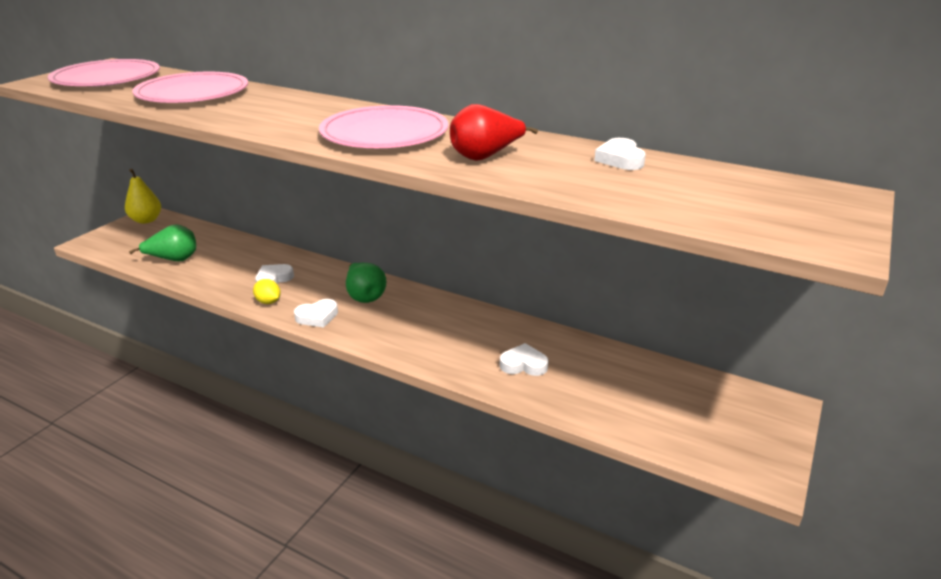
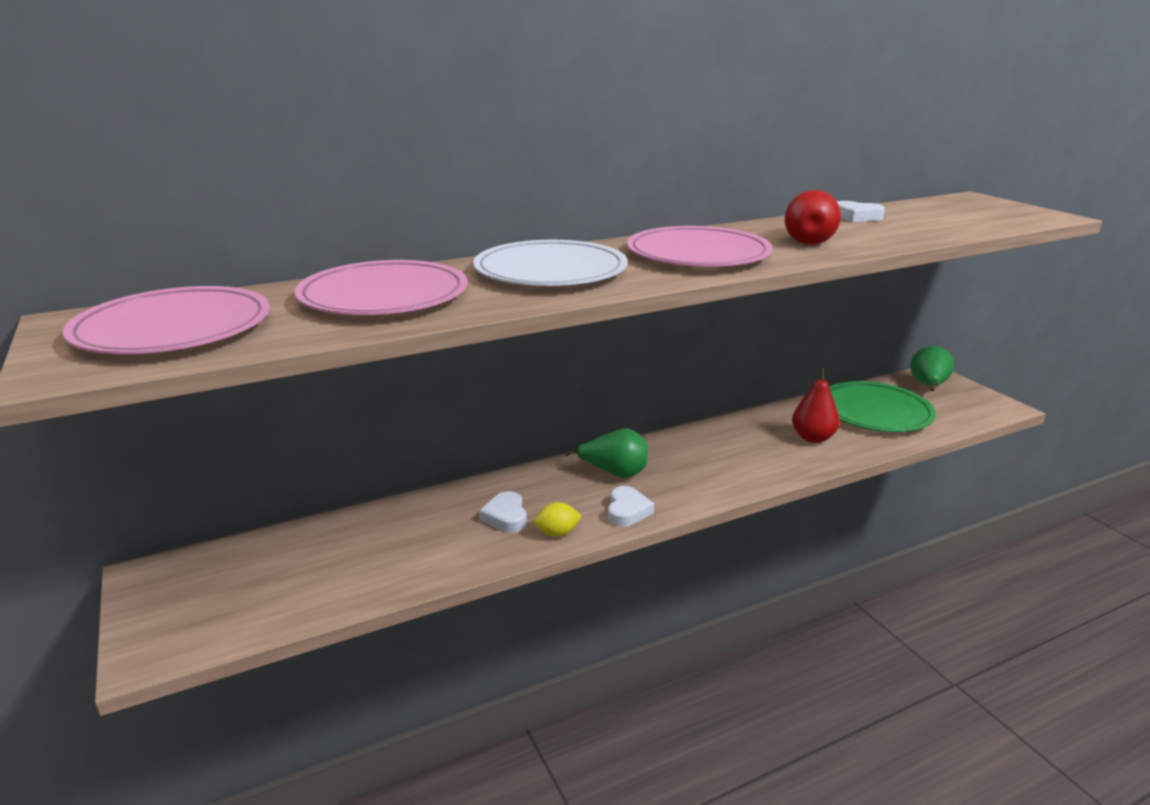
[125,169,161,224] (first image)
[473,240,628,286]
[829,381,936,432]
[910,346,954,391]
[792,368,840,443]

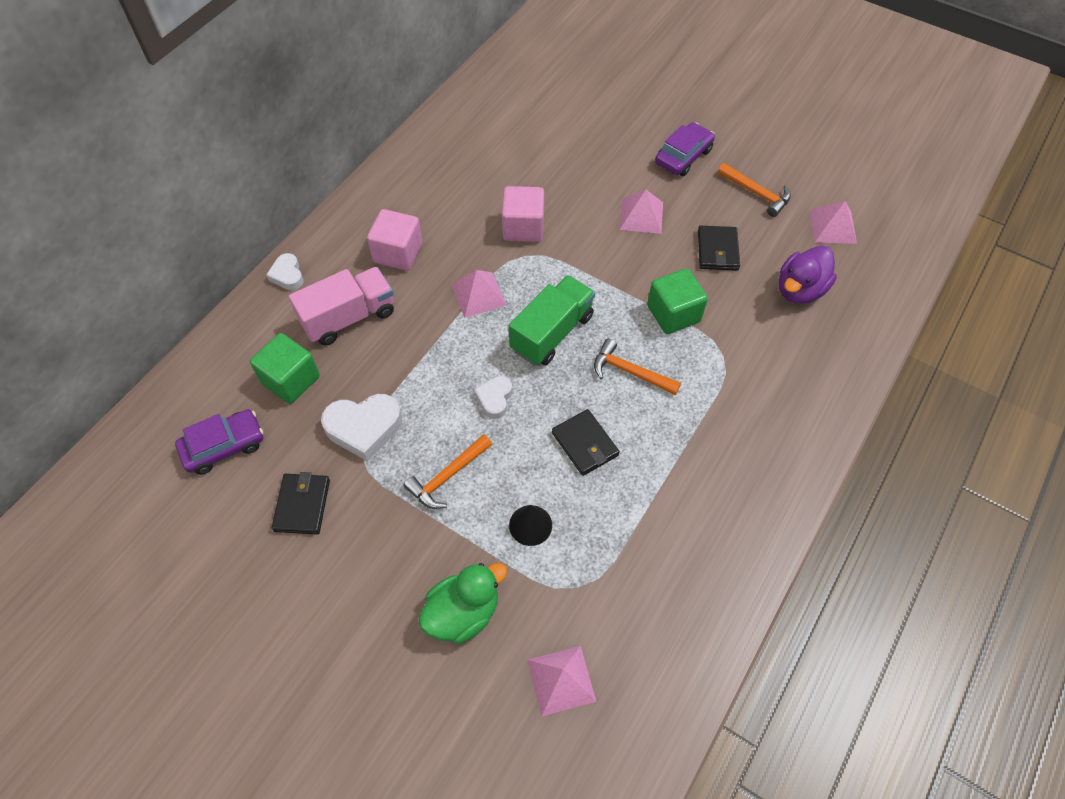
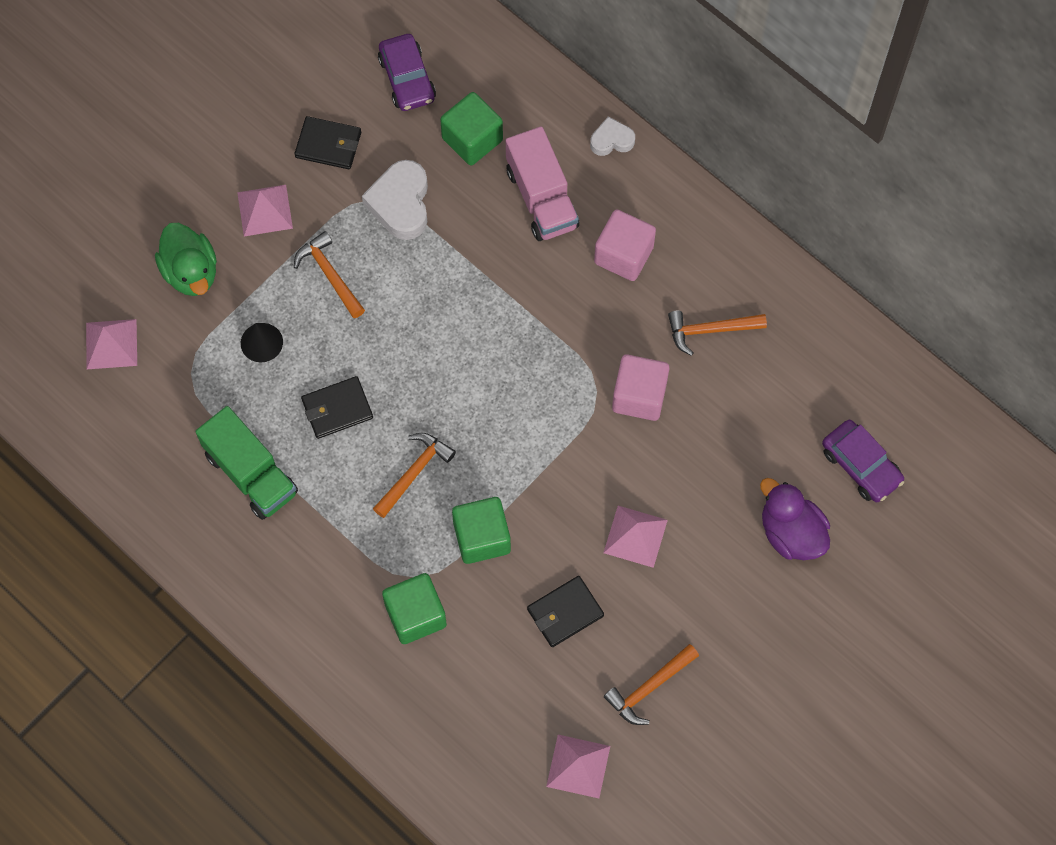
[474,376,512,419] (first image)
[382,573,447,644]
[668,311,767,356]
[237,185,293,236]
[195,406,298,520]
[822,420,904,502]
[760,478,830,560]
[527,576,604,647]

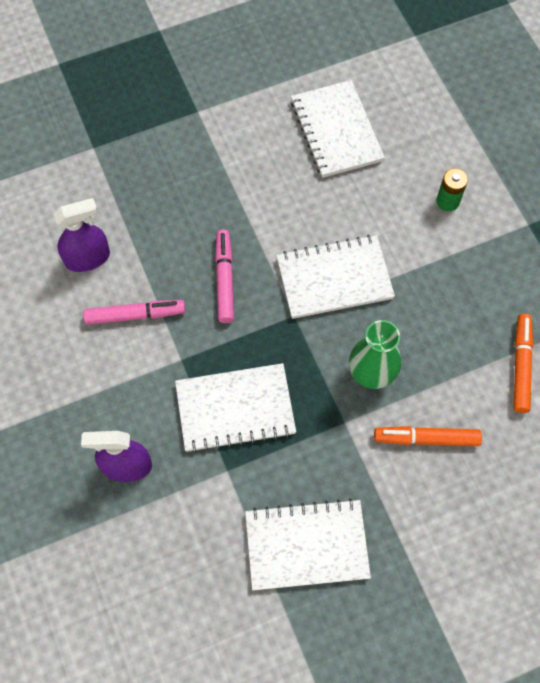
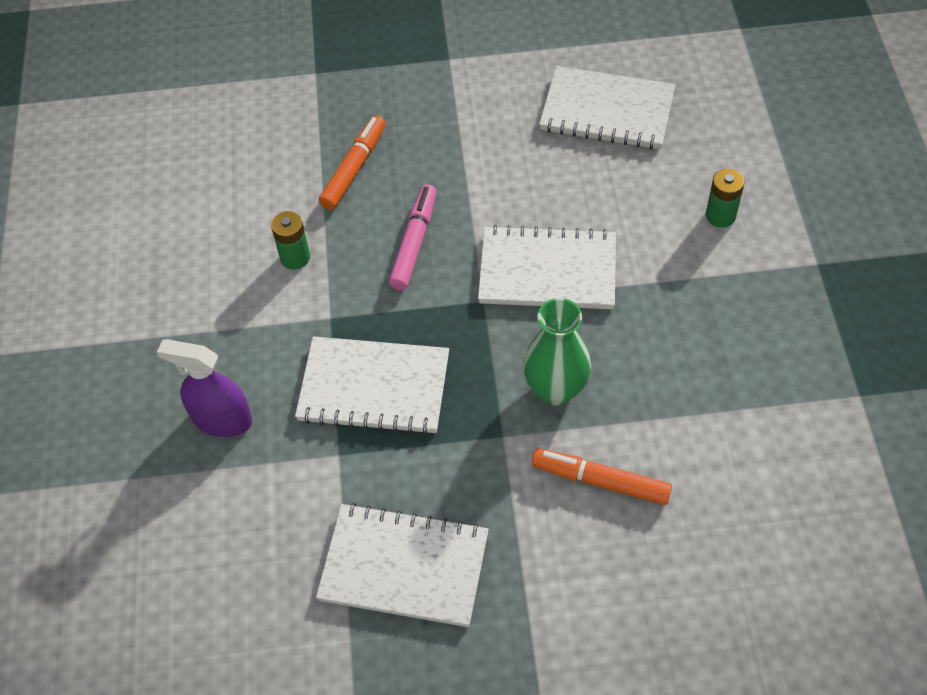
[54,198,110,272] (first image)
[319,115,386,210]
[271,211,310,269]
[539,66,675,149]

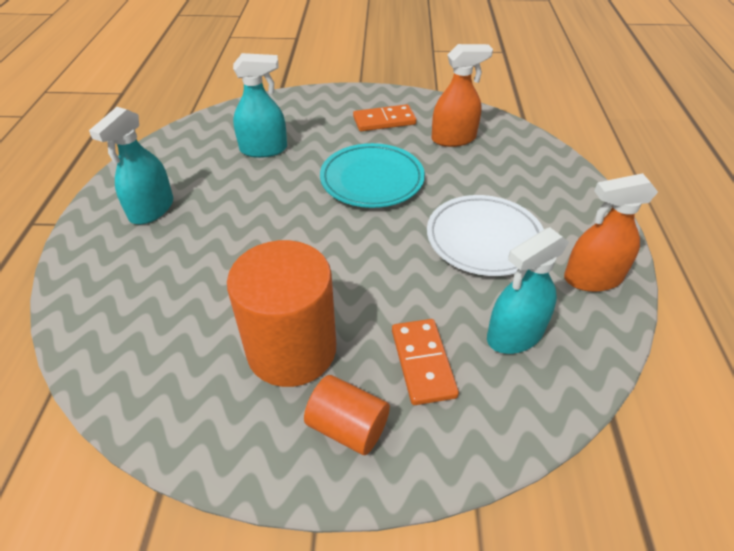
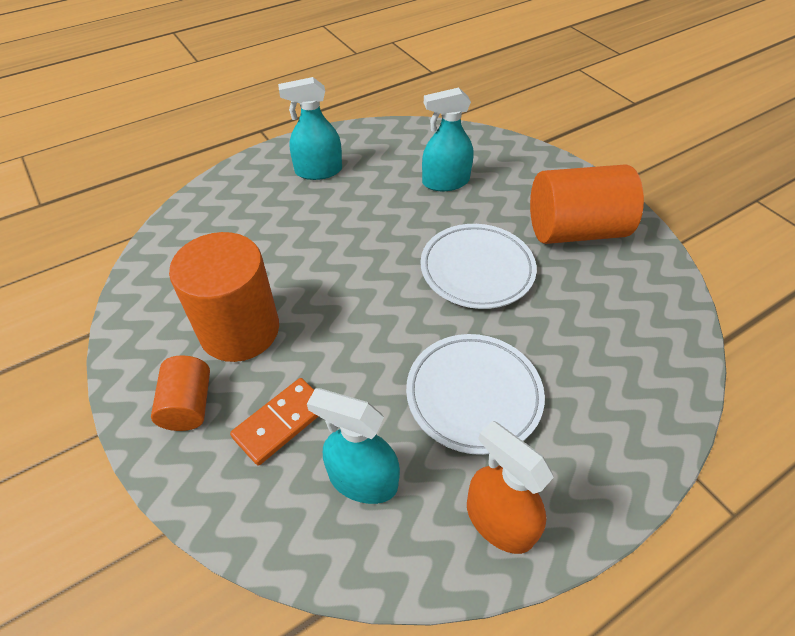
[431,44,493,147] (first image)
[530,164,644,244]
[421,224,537,309]
[422,88,474,191]

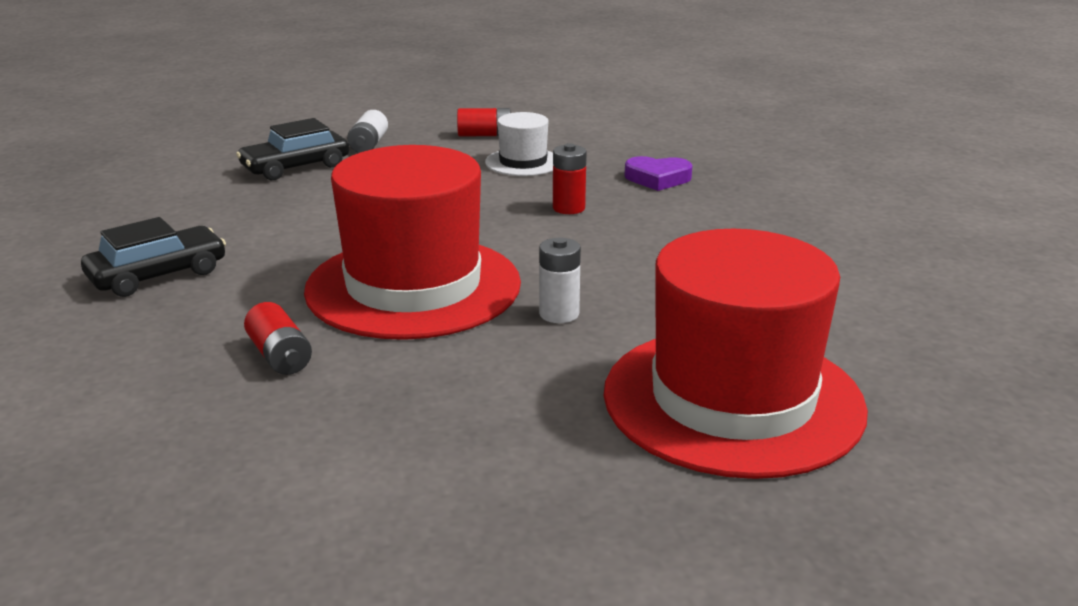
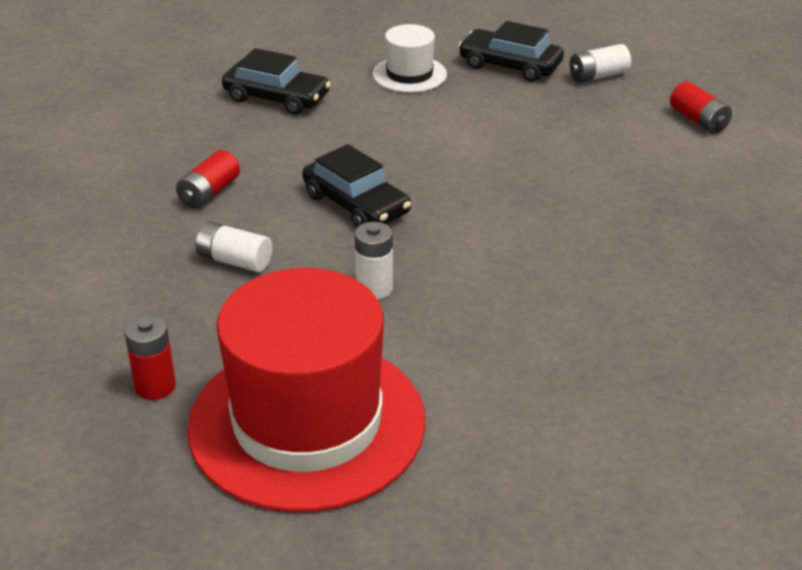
[625,156,693,191] (first image)
[195,222,272,272]
[372,24,447,93]
[125,315,176,400]
[302,144,411,228]

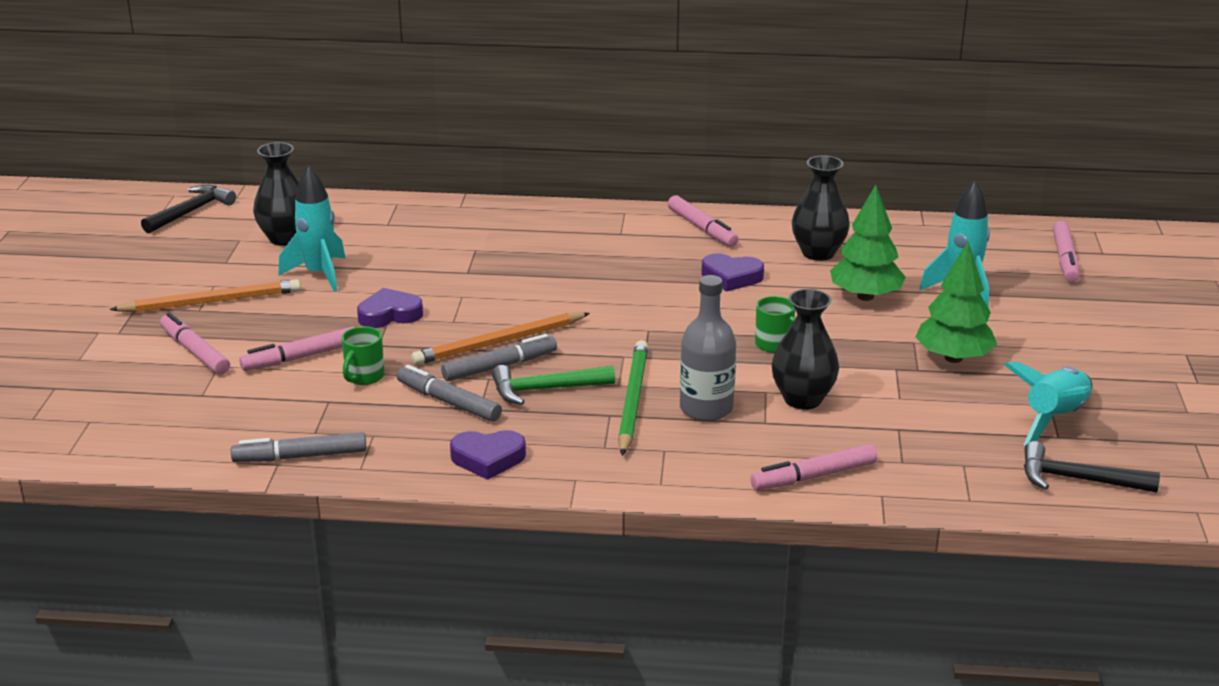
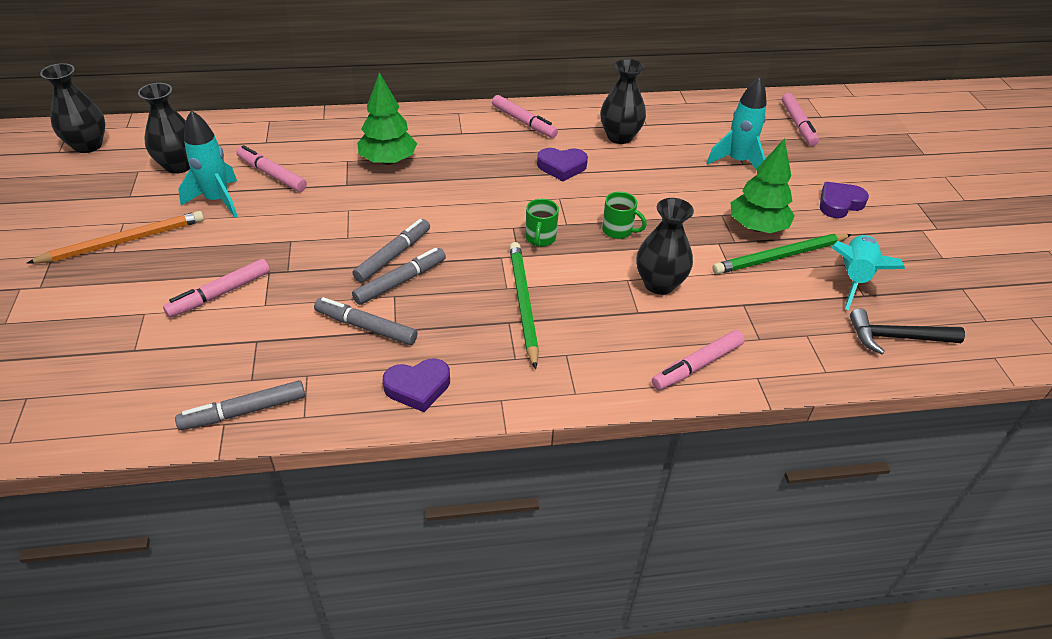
[492,365,615,405] (first image)
[680,275,736,421] (first image)
[712,234,852,274]
[236,145,307,192]
[525,199,559,247]
[820,182,869,218]
[357,73,417,165]
[40,63,105,153]
[353,219,430,282]

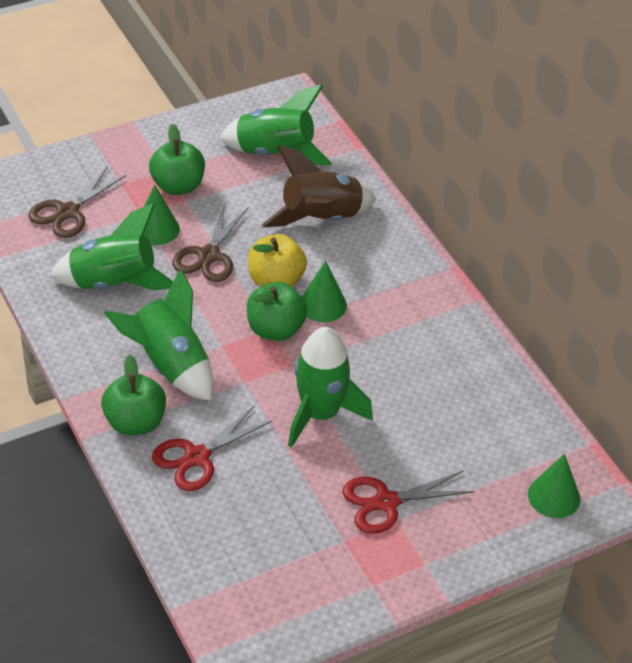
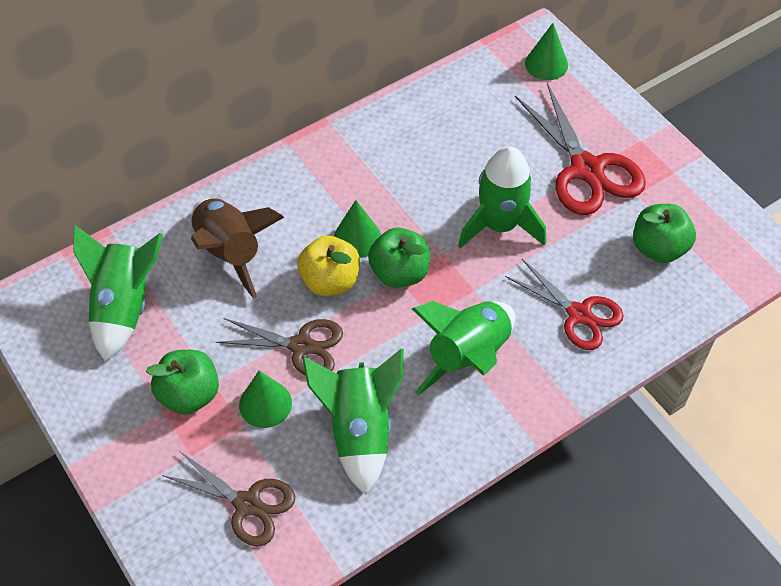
[633,204,696,263]
[515,83,646,215]

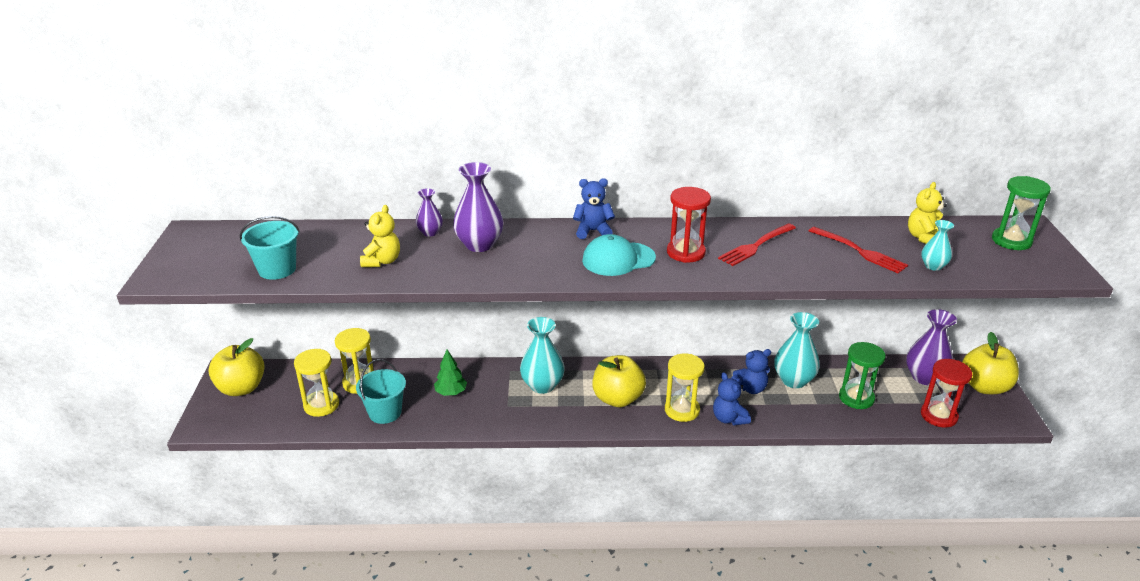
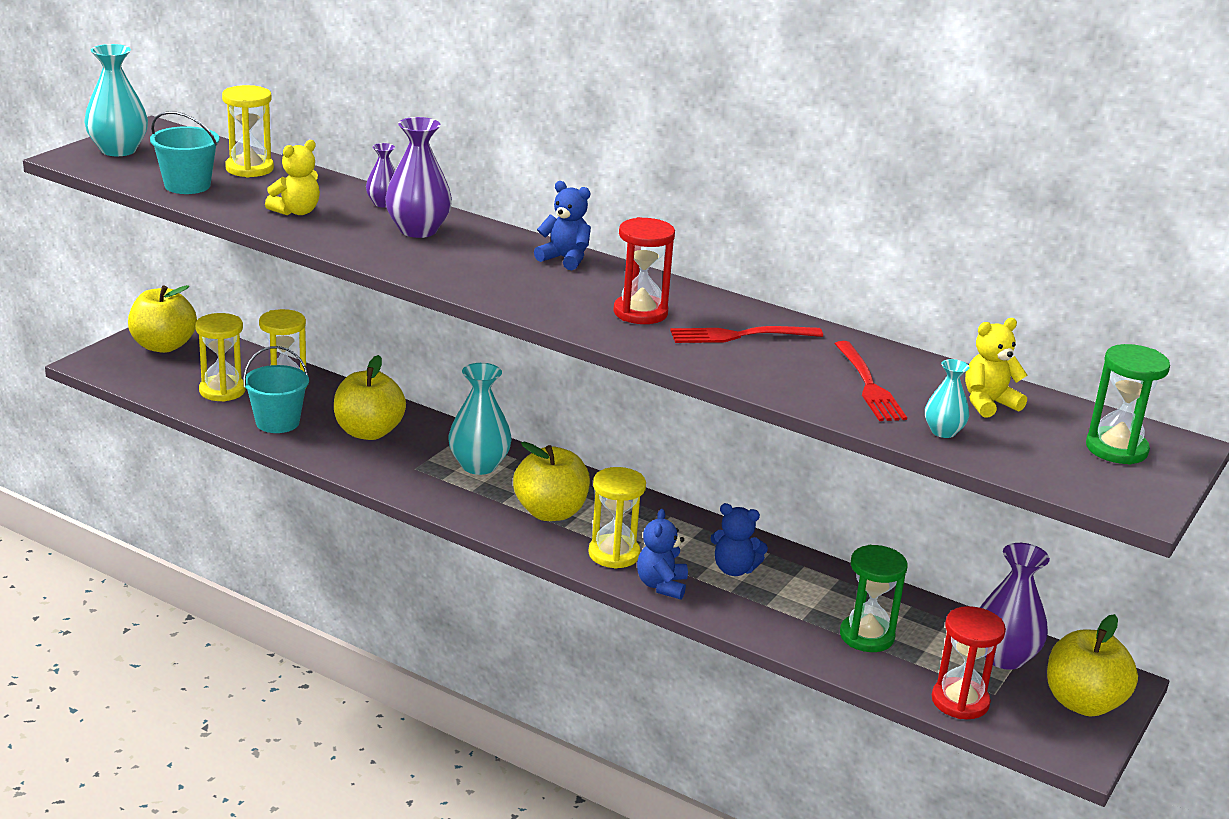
[582,234,656,276] (first image)
[222,85,274,177]
[84,44,148,156]
[334,355,406,440]

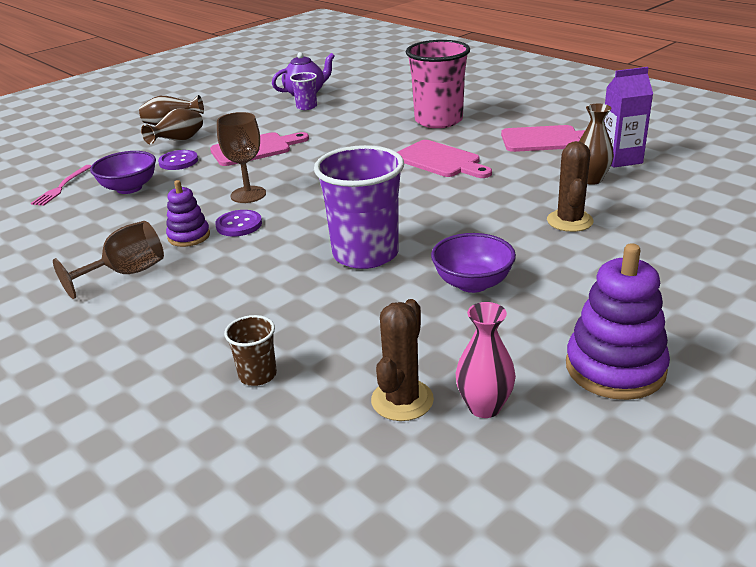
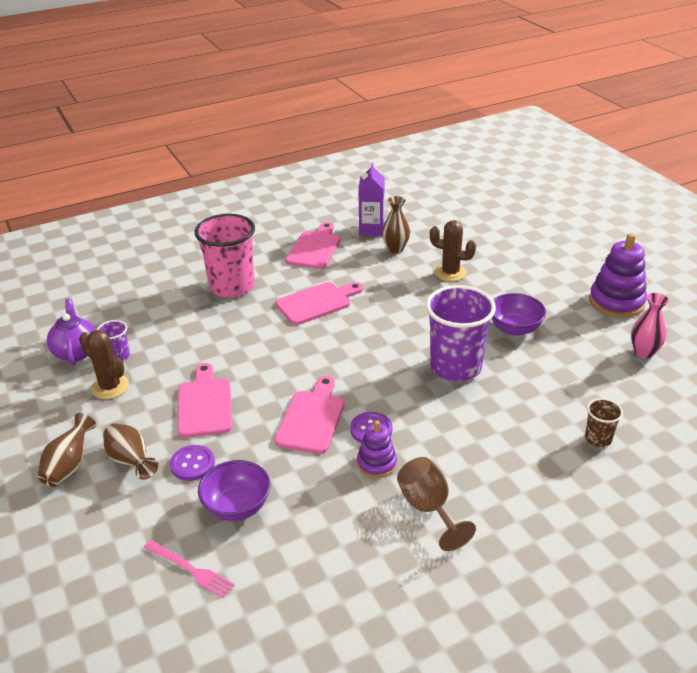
[79,330,129,399]
[274,376,344,454]

